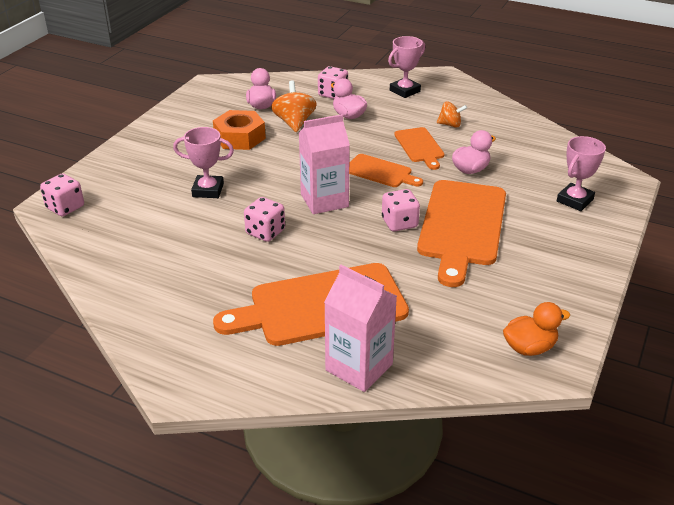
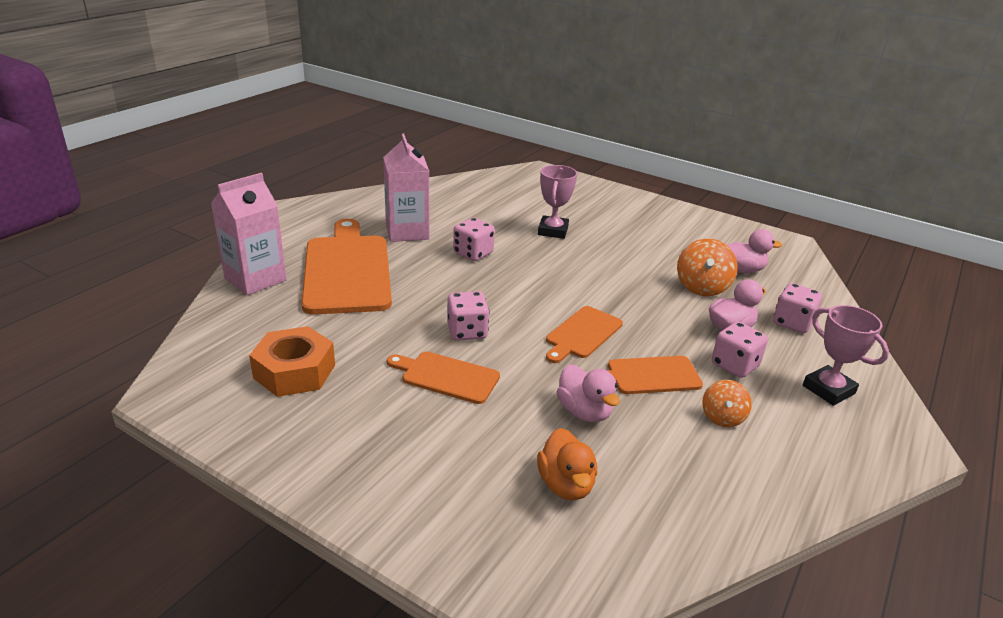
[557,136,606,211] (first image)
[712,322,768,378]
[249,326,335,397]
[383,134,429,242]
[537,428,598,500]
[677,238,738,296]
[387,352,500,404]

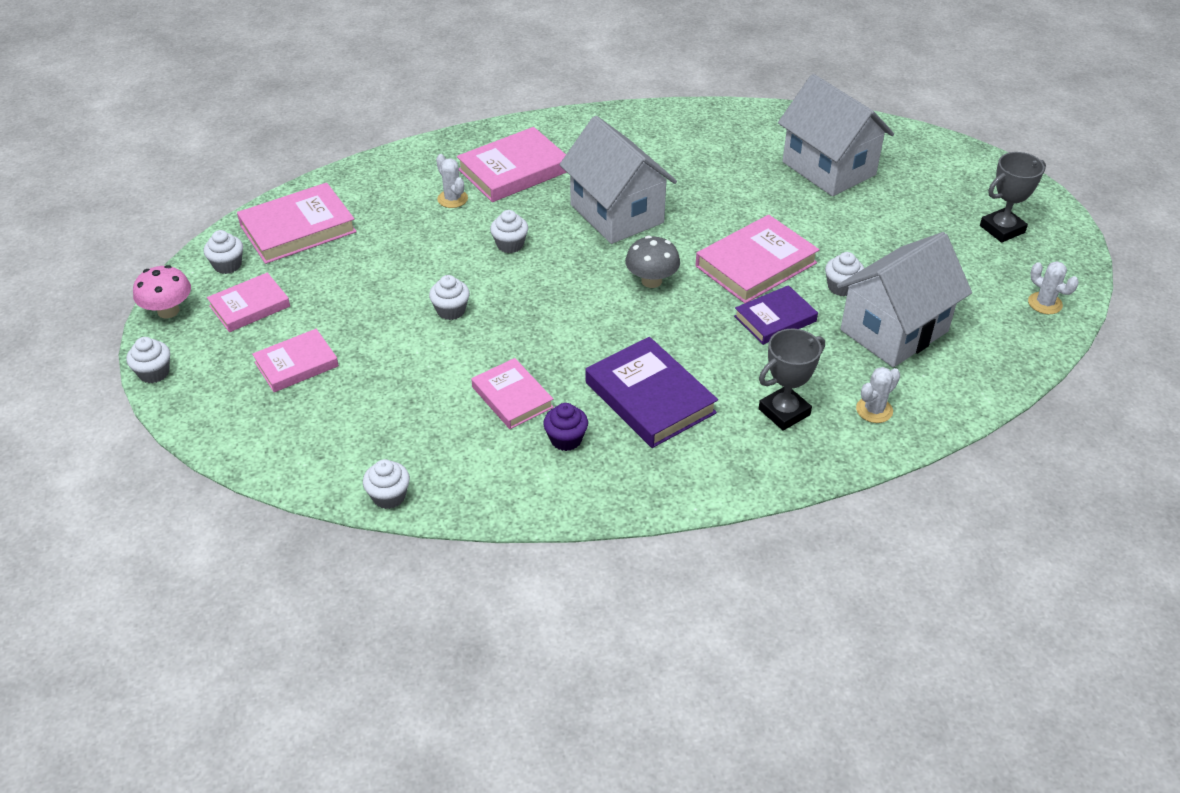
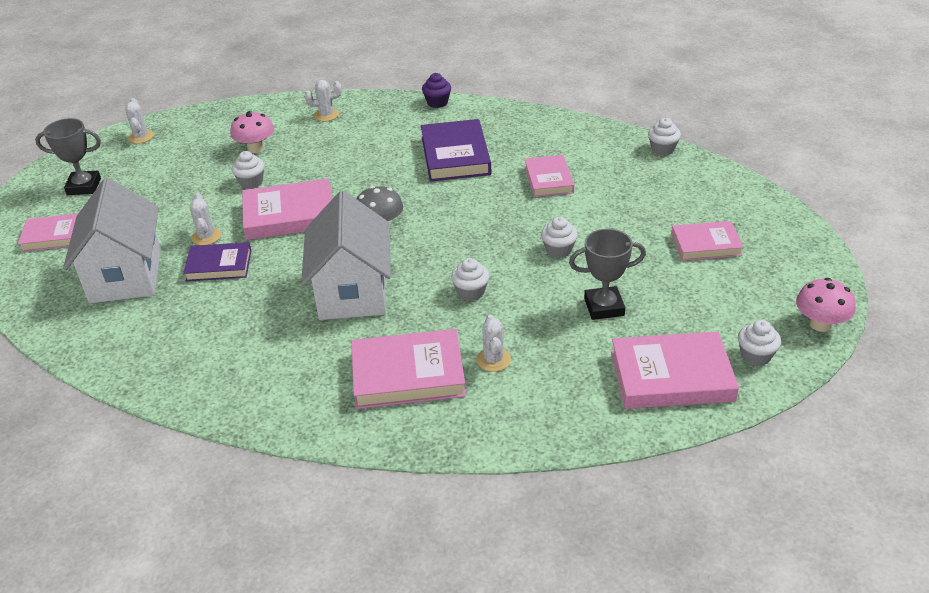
[126,337,170,383] (first image)
[190,193,221,245]
[18,213,79,252]
[422,73,451,108]
[183,242,252,281]
[569,229,646,320]
[230,111,274,153]

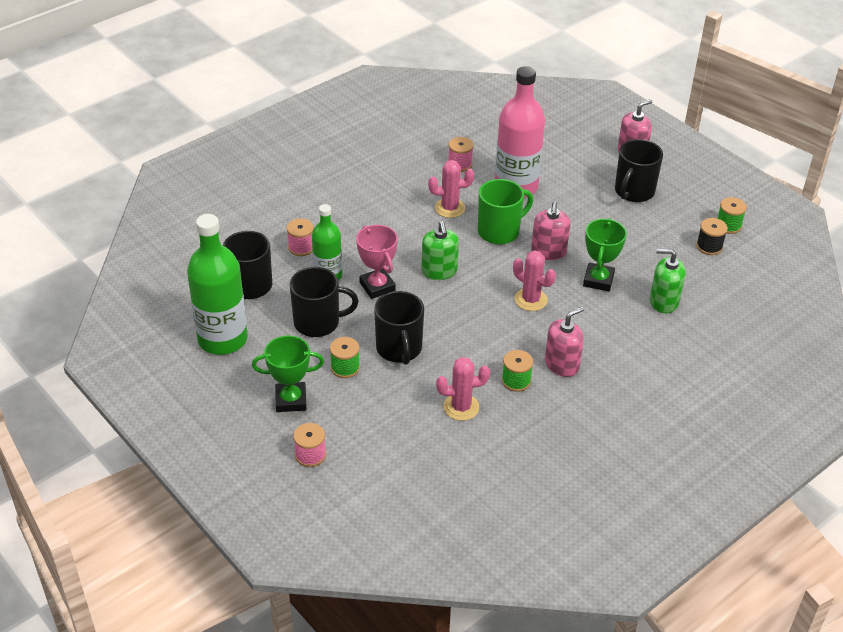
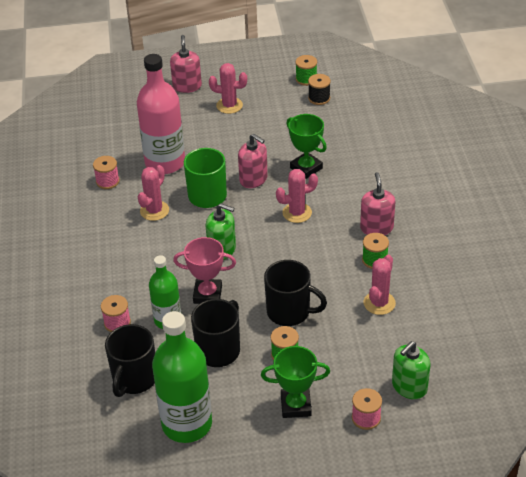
[392,341,430,399]
[209,63,247,114]
[261,346,330,418]

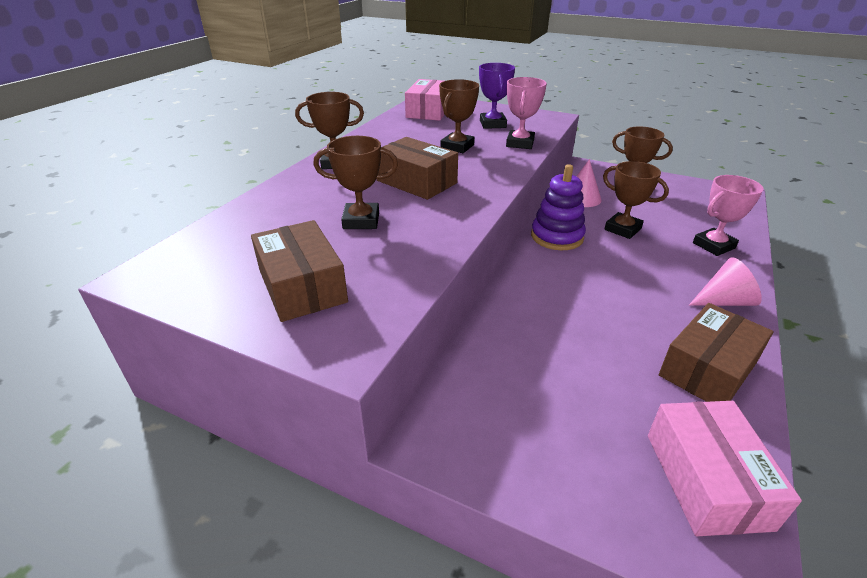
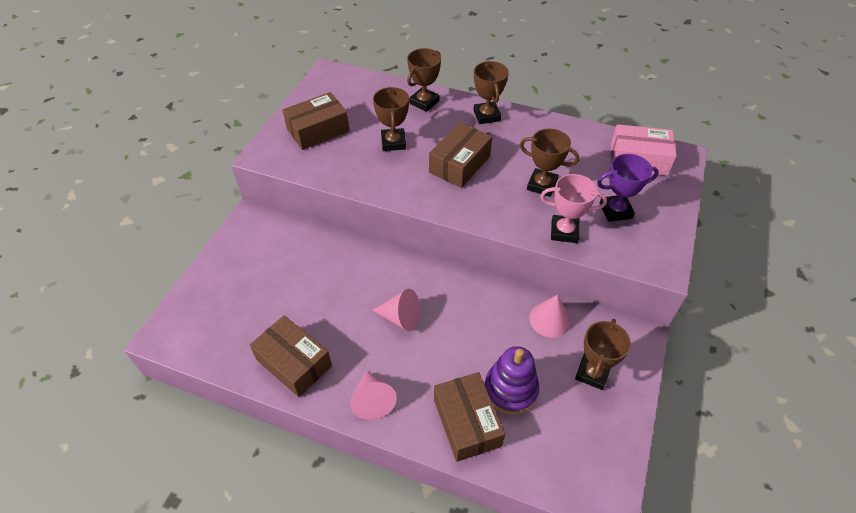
[648,401,802,536] (first image)
[372,289,420,331]
[484,346,539,415]
[407,48,441,112]
[434,372,505,462]

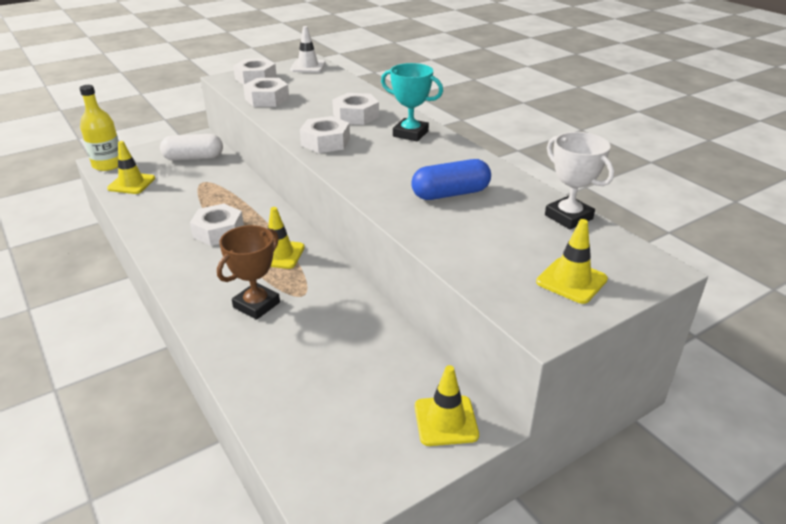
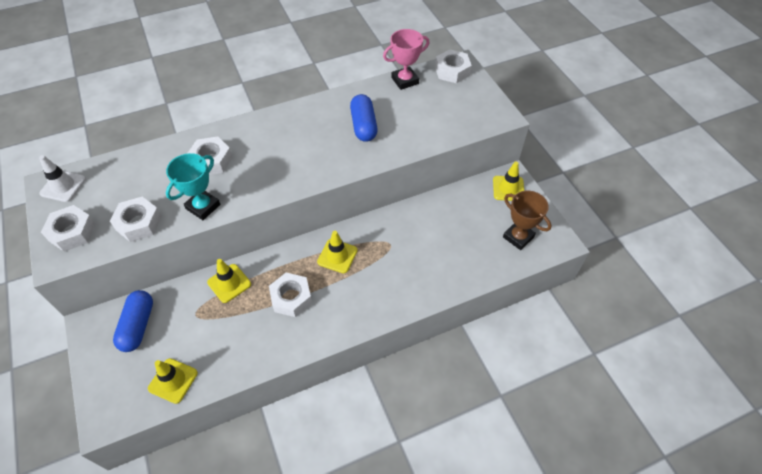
[79,85,119,171] (first image)
[503,191,552,250]
[435,49,472,83]
[166,153,221,220]
[207,259,251,303]
[113,290,153,352]
[383,29,429,90]

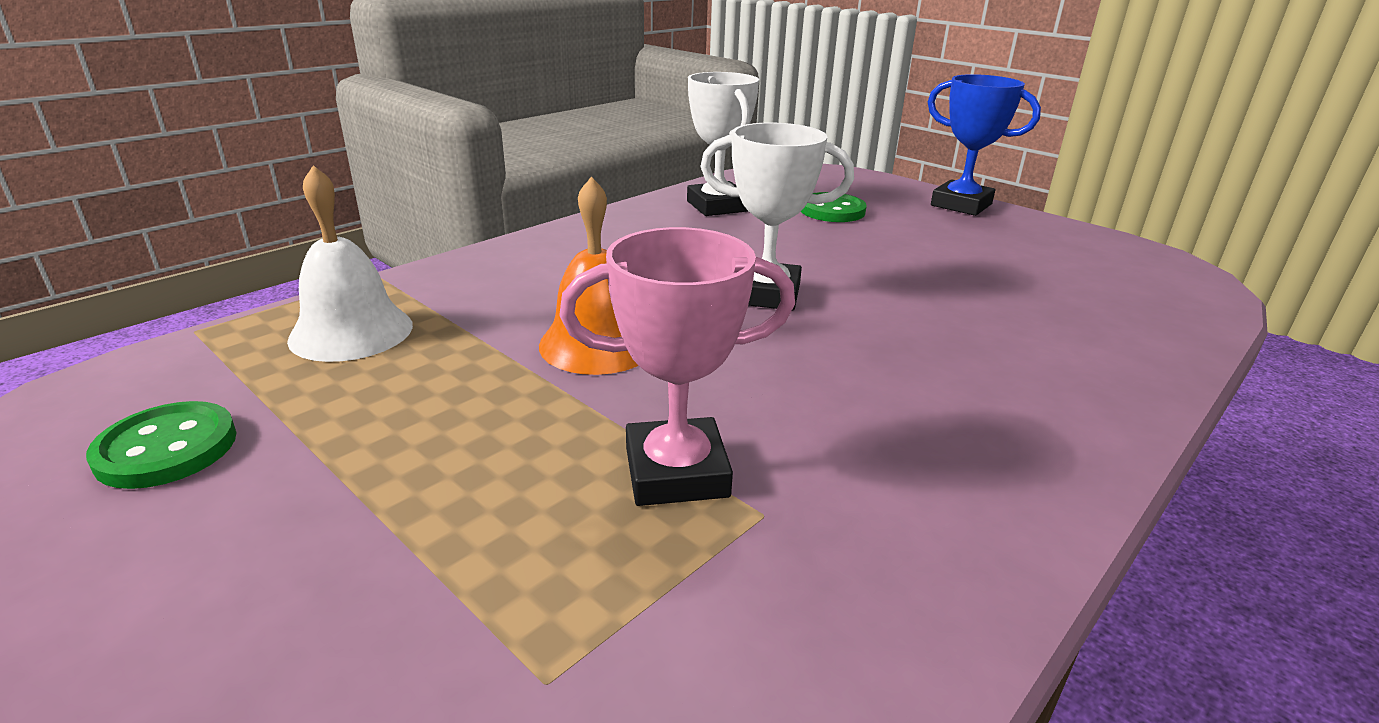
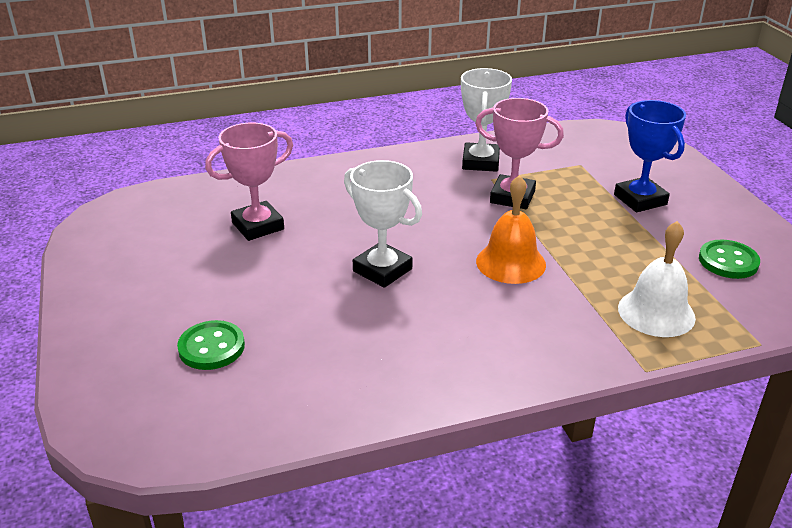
[205,123,293,241]
[461,68,512,172]
[614,100,686,212]

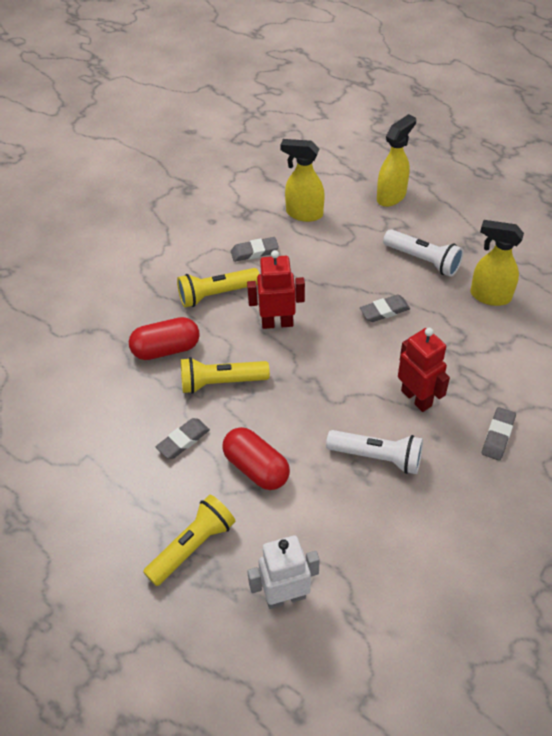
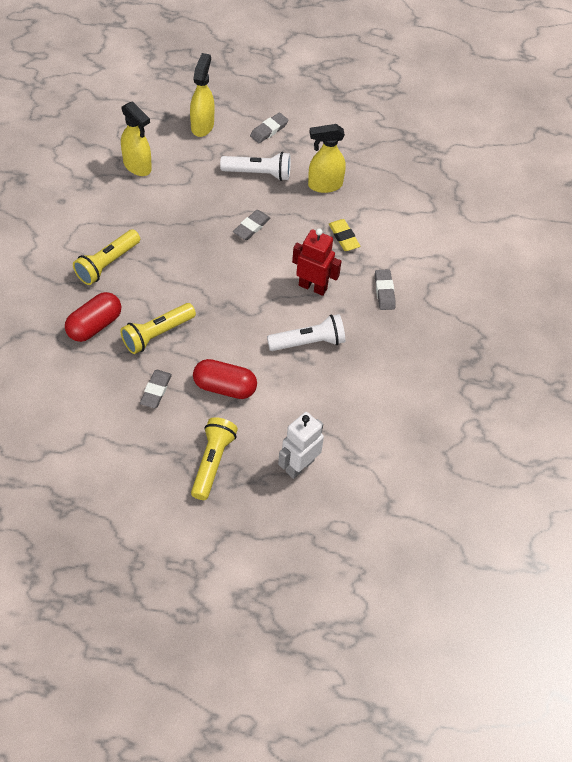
[247,250,305,329] (first image)
[329,219,360,251]
[250,112,288,143]
[121,101,152,176]

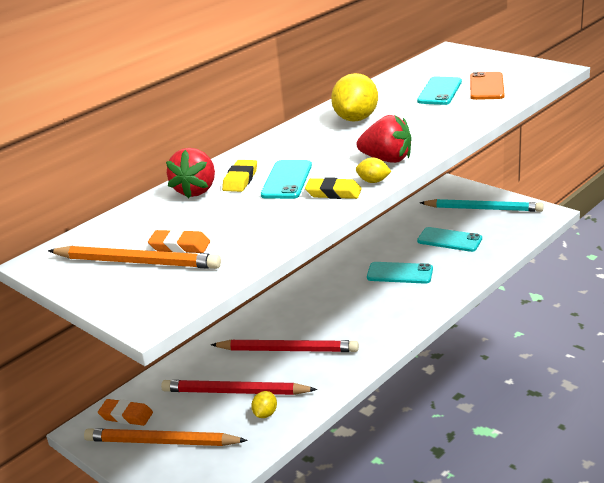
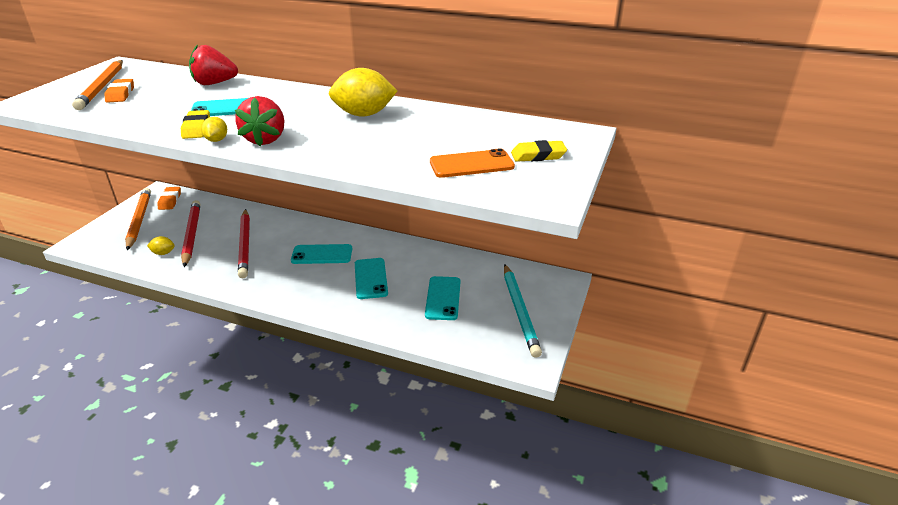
[511,140,567,162]
[291,244,352,264]

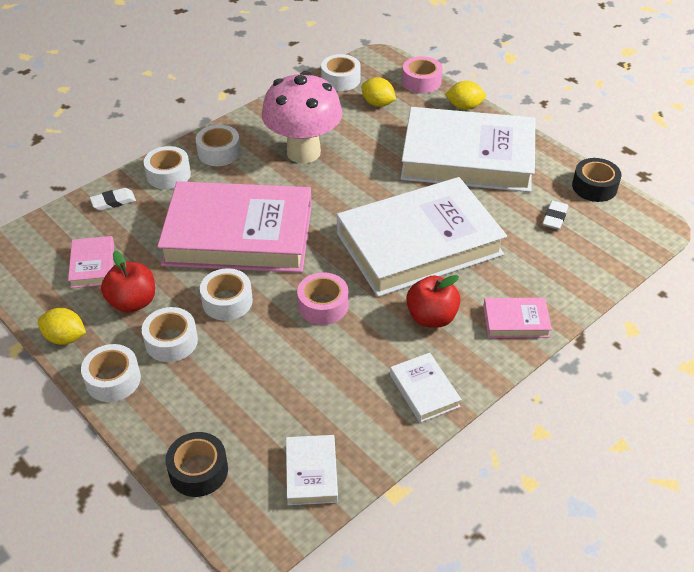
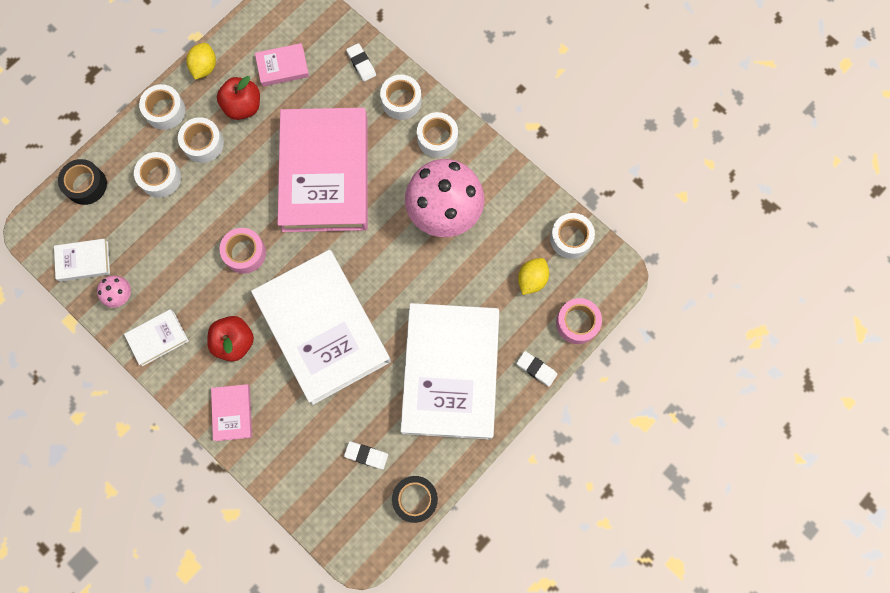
[97,276,131,308]
[134,152,181,198]
[516,351,558,387]

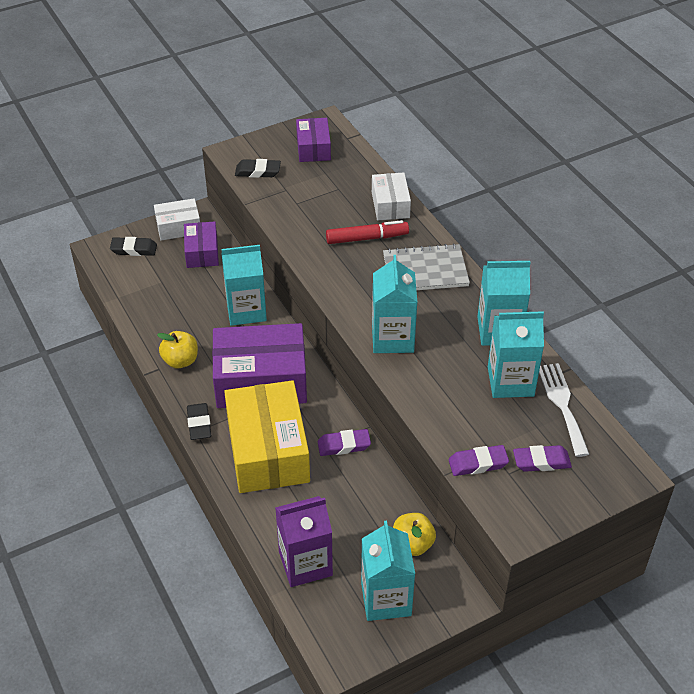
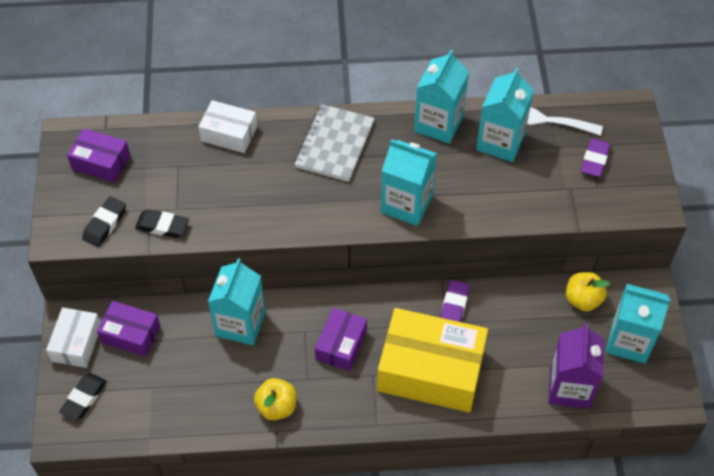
[326,220,409,244] (first image)
[449,445,509,476] (first image)
[135,209,189,238]
[315,308,367,371]

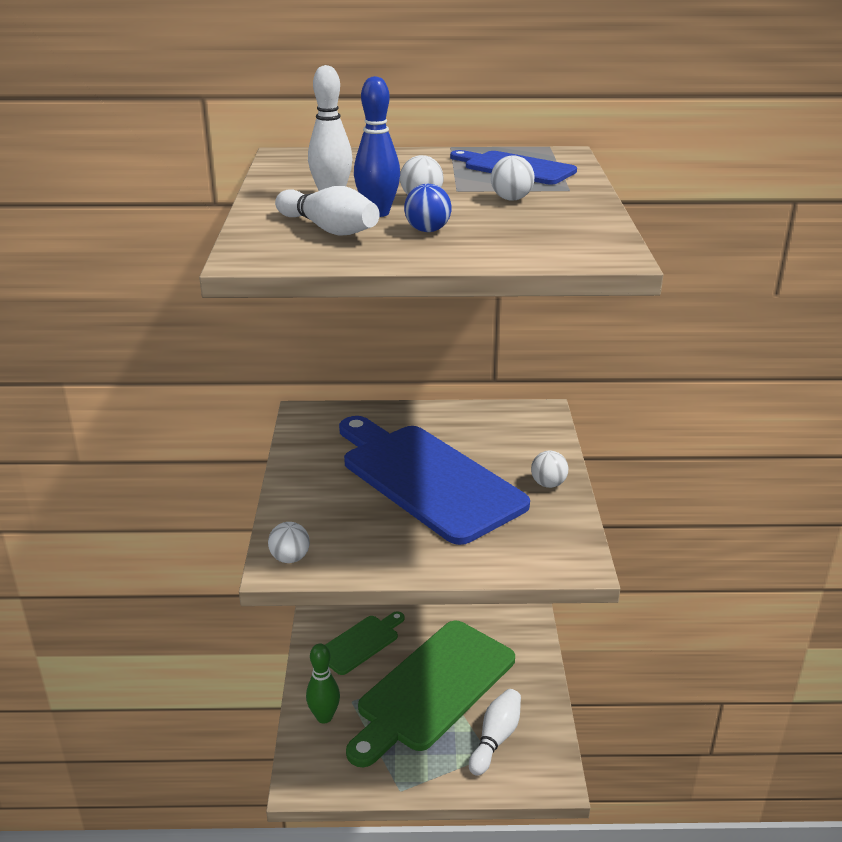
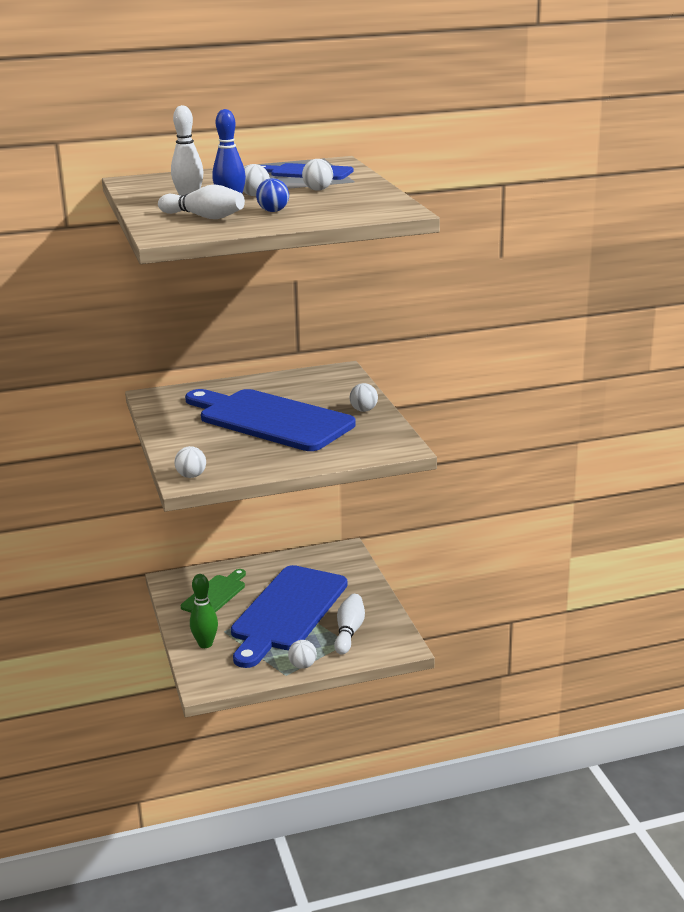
[288,640,317,669]
[231,565,348,668]

